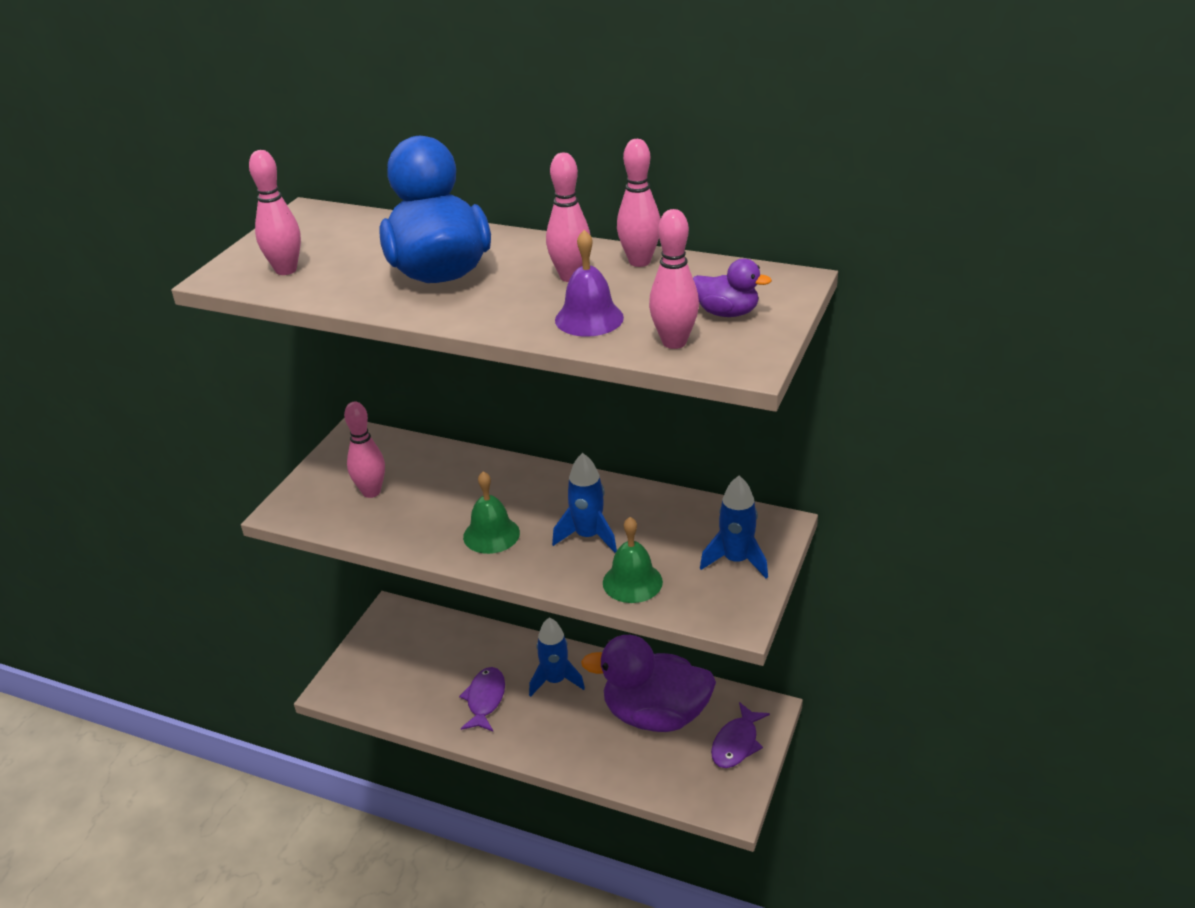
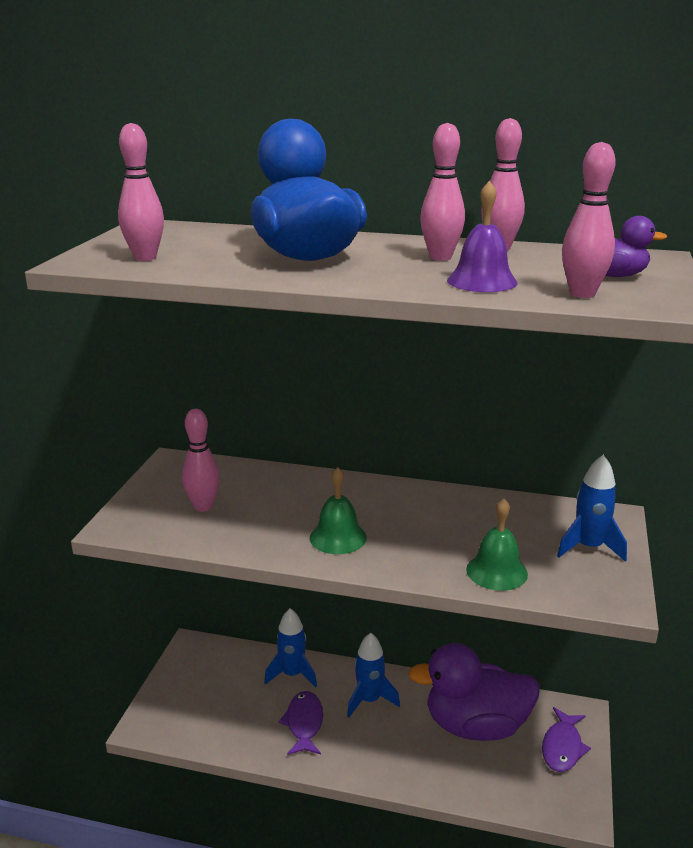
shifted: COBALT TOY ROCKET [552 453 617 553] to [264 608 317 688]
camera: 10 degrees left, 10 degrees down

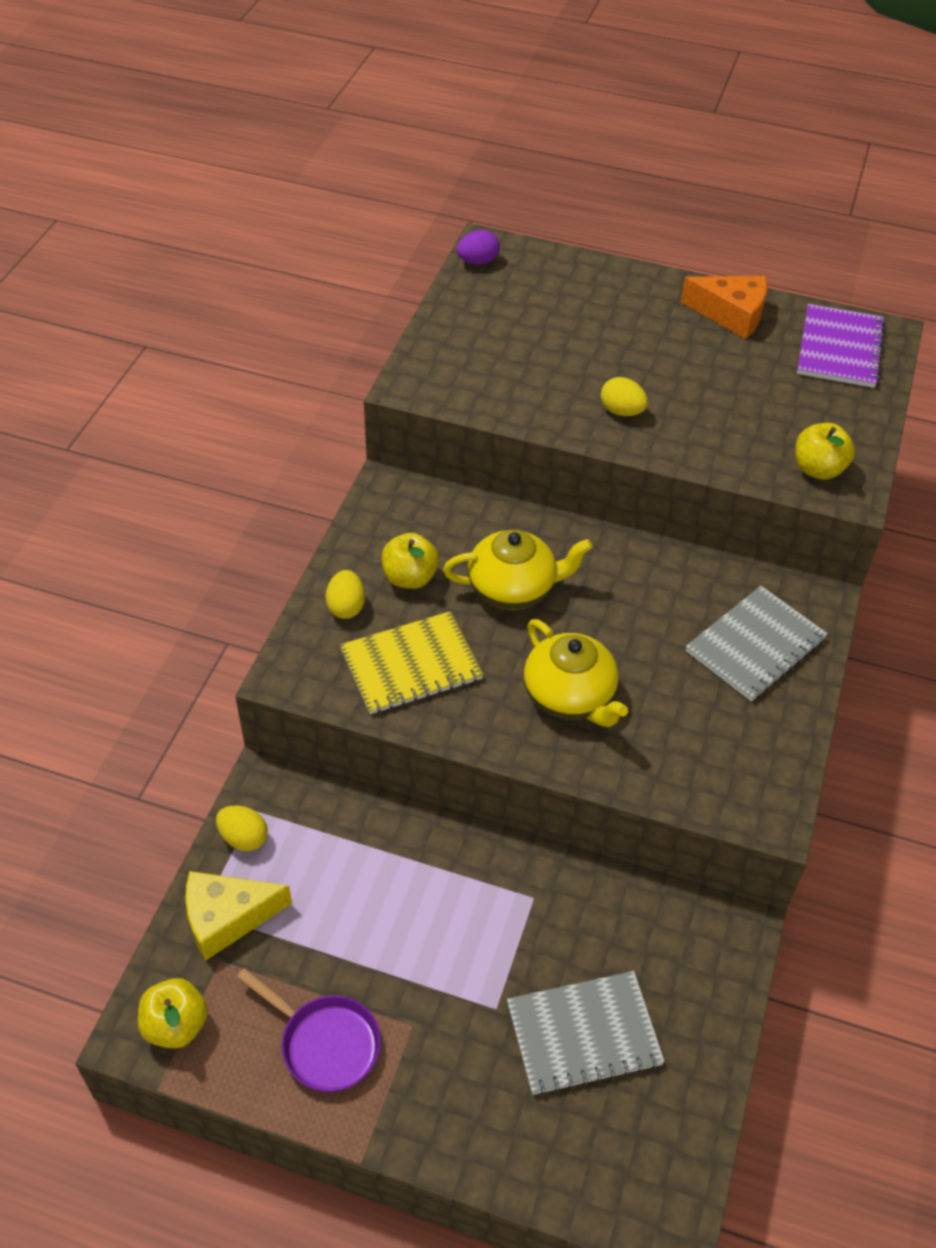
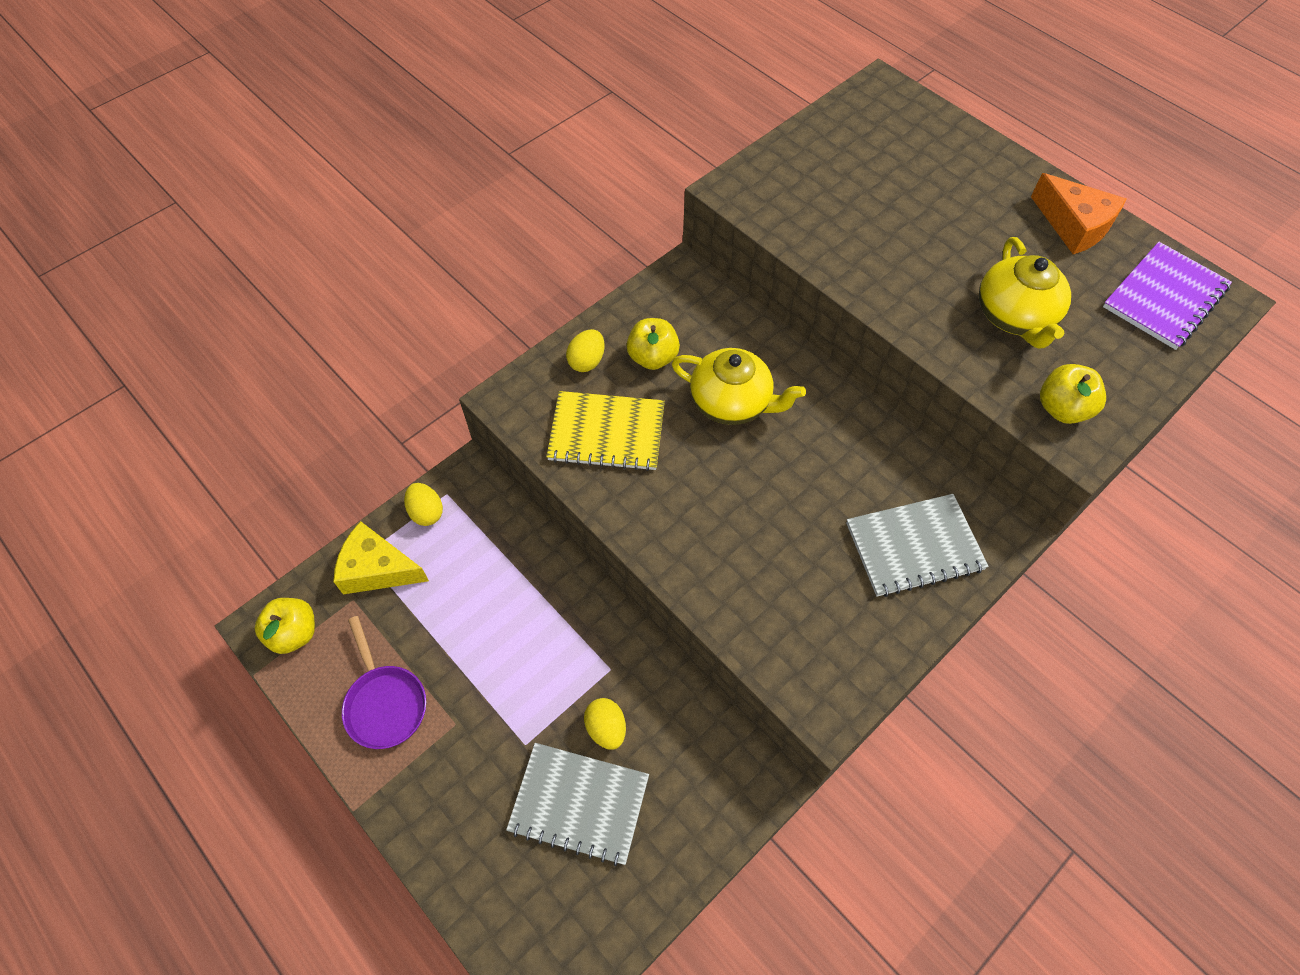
gone: PURPLE EGG SHAPE [457 230 500 265]
shifted: YELLOW EGG SHAPE [601 377 648 416] to [584 698 626 750]; YELLOW TEAPOT [524 619 628 727] to [979 237 1071 349]
camera: 30 degrees right, 10 degrees up

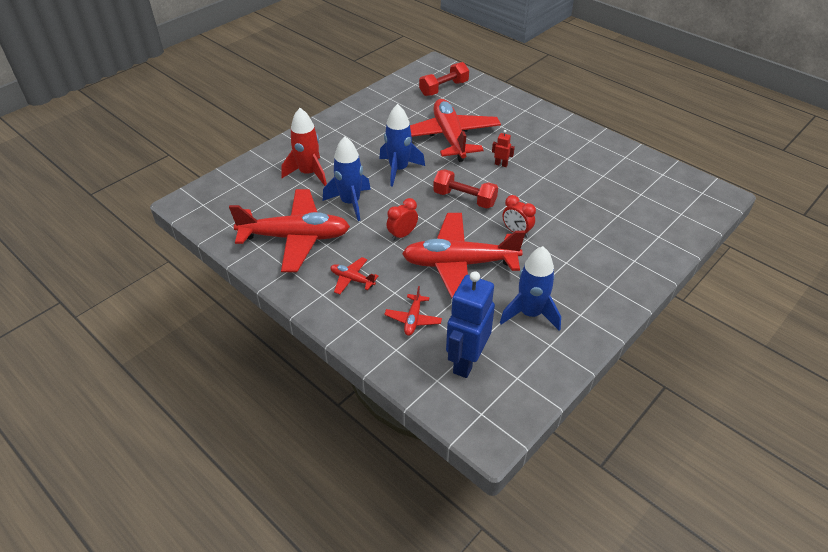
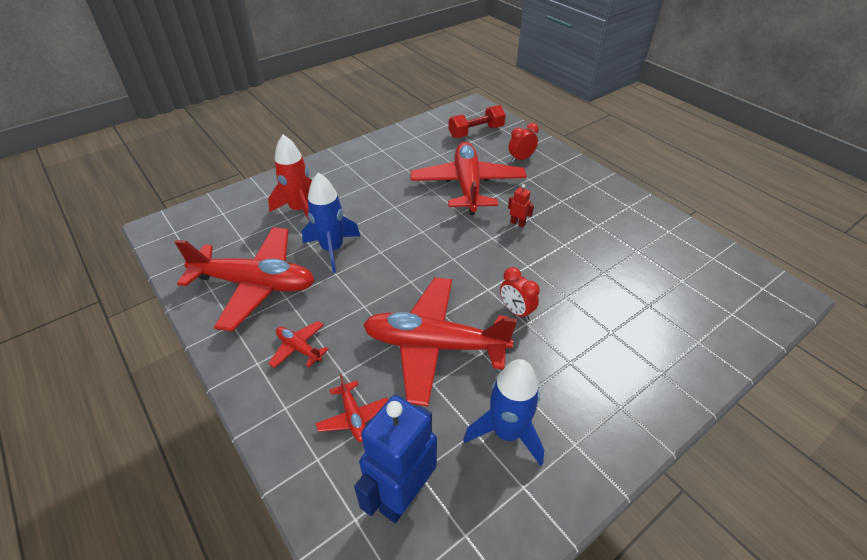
gone: COBALT TOY ROCKET [379 104 425 187]; RED FREE WEIGHT [433 169 498 209]
shifted: RED CLOCK [387 198 418 241] to [508 123 539 162]
rotated: RED TOY PLANE [384 286 442 336] = [316 374 388 442] 45 degrees counterclockwise
camera: 10 degrees right, 0 degrees up

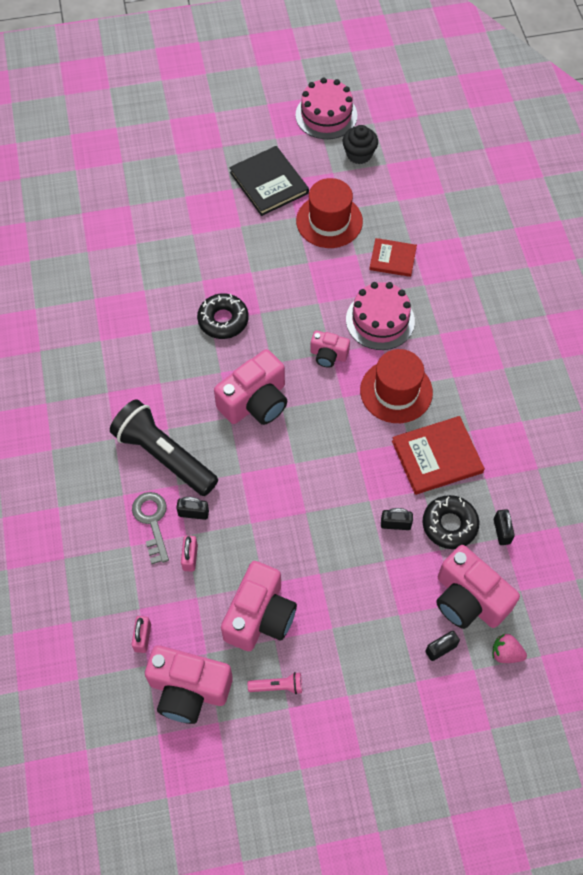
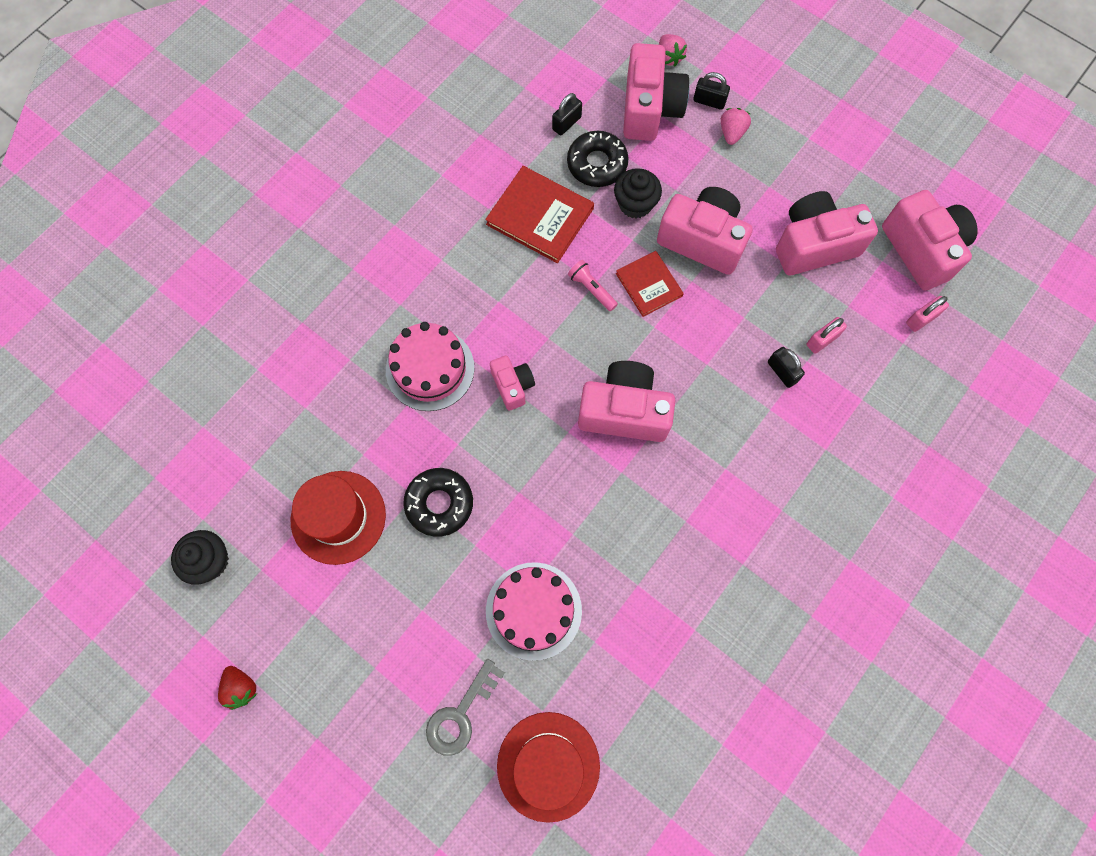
gone: BLACK TORCH [110 399 218 496]; BLACK HARDBACK [229 146 309 216]
new: RED TOY STRAWBERRY [218 666 257 710]; ROSE-PINK COMPACT CAMERA [657 187 753 275]; ROSE-PINK TOY STRAWBERRY [721 108 751 145]
shifted: BLACK DONUT [197 293 249 339] to [403 468 473 537]; GREY KEY [132 492 169 564] to [426 659 505 756]; ROSE-PINK CAKE [295 78 357 139] to [486 562 582 661]; RED HAT [360 349 433 423] to [497 712 600 823]; ROSE-PINK TORCH [248 672 302 694] to [568 260 618 311]; RED HARDBACK [369 238 417 277] to [616 251 684 317]
swapped: BLACK LOCK [381 508 413 530] to BLACK FAIRY CAKE [614 168 662 219]
camera: 130 degrees left, 10 degrees up

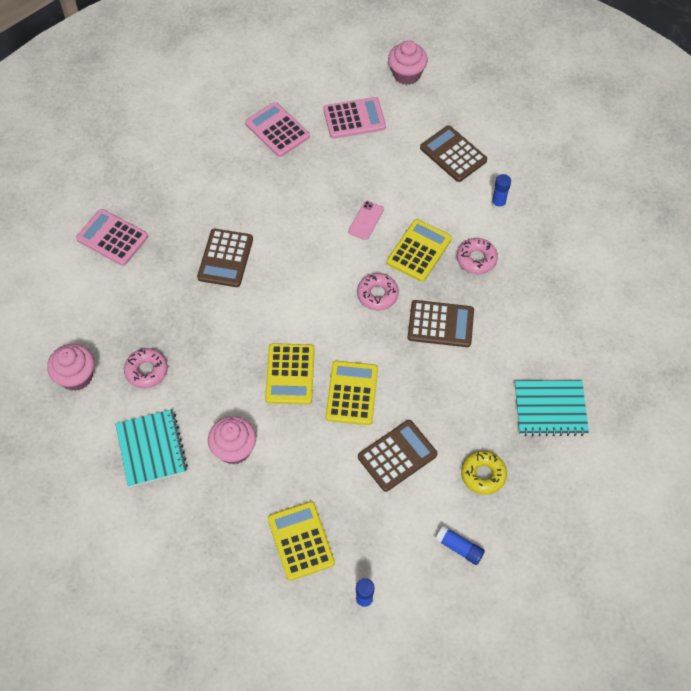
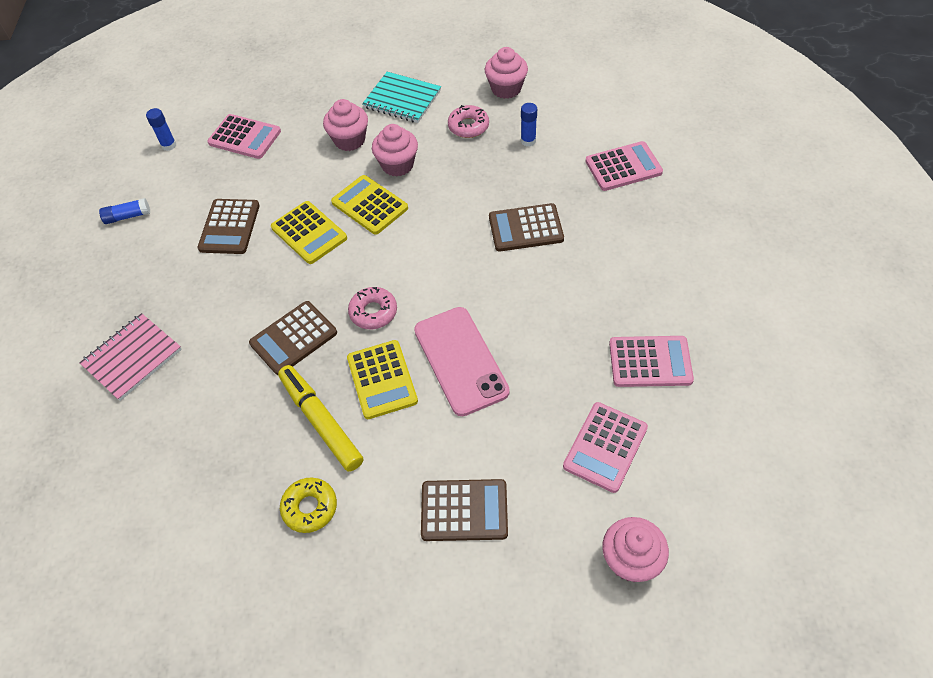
new: ROSE-PINK FAIRY CAKE [372 124 418 177]
shifted: YELLOW DONUT [461 451 507 495] to [280 478 337 533]; COBALT GLUE [491 174 511 210] to [521 103 537 146]
swapped: ROSE-PINK DONUT [457 238 498 274] to YELLOW MARKER [278 365 363 472]
repainted: TURQUOISE NOTEPAD [515 380 589 436] to ROSE-PINK NOTEPAD [79 313 182 401]; YELLOW ADDING MACHINE [268 501 335 581] to ROSE-PINK ADDING MACHINE [207 114 281 159]
rotated: RUSSET ADDING MACHINE [197 229 253 287] = [489 203 564 252] 60 degrees counterclockwise
scaled: ROSE-PINK PHONE [348 201 384 240] = [414 307 510 416] x2.13
camera: 135 degrees right, 5 degrees down

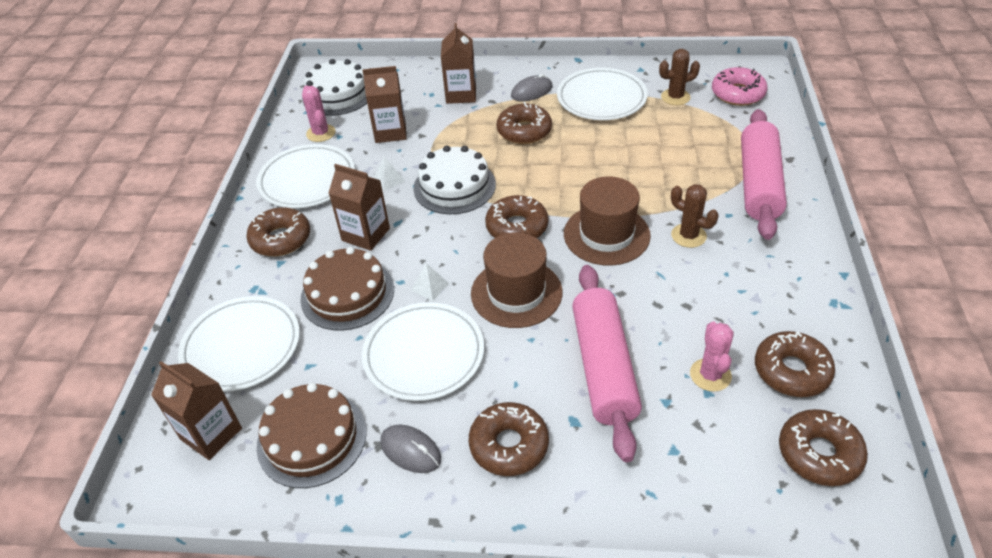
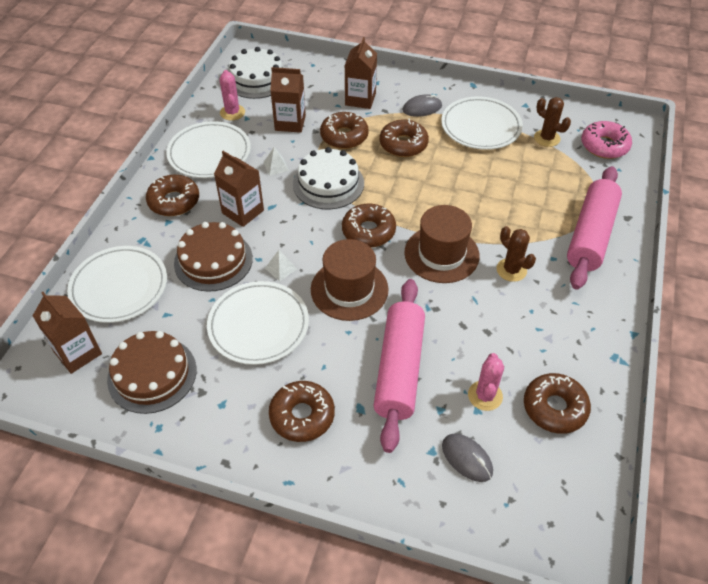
shifted: RUSSET DONUT [779 409 868 486] to [320 112 369 149]; GREY COMPUTER MOUSE [380 425 441 473] to [442 434 493 482]
rotated: RUSSET CACTUS [659 49 700 105] = [534 97 571 147] 45 degrees clockwise
camera: 10 degrees right, 5 degrees up

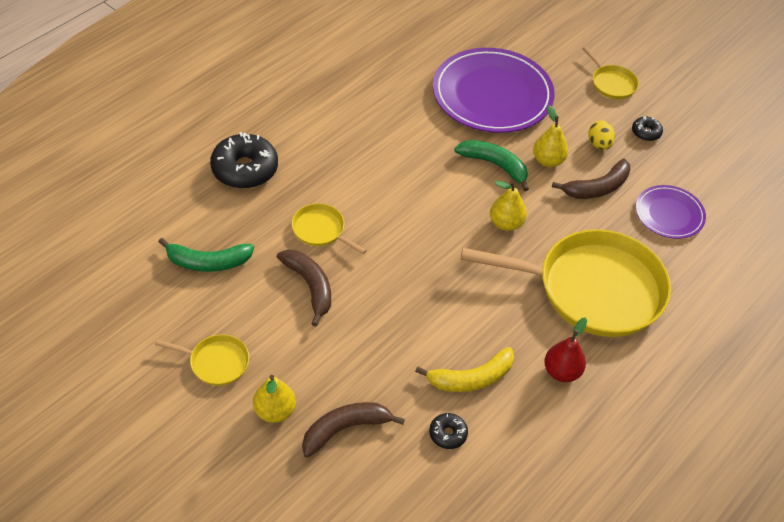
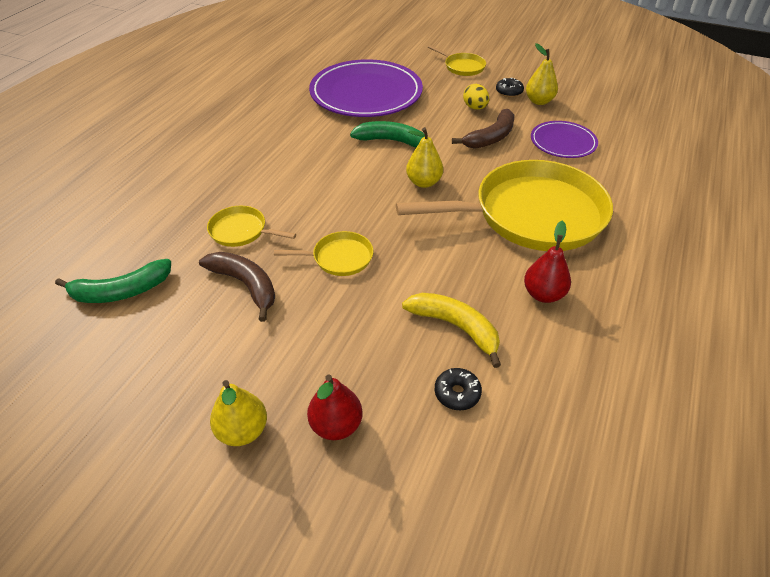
gone: BLACK DONUT [210 132 278 189]
shifted: YELLOW SKILLET [155 334 249 386] to [274 231 373 276]; YELLOW PEAR [533 105 568 167] to [526 43 558 105]
swapped: RUSSET TOY BANANA [302 402 405 458] to RED PEAR [307 374 363 440]
rotated: YELLOW TOY BANANA [415 347 514 392] = [402 293 501 368] 105 degrees counterclockwise
camera: 15 degrees left, 5 degrees down

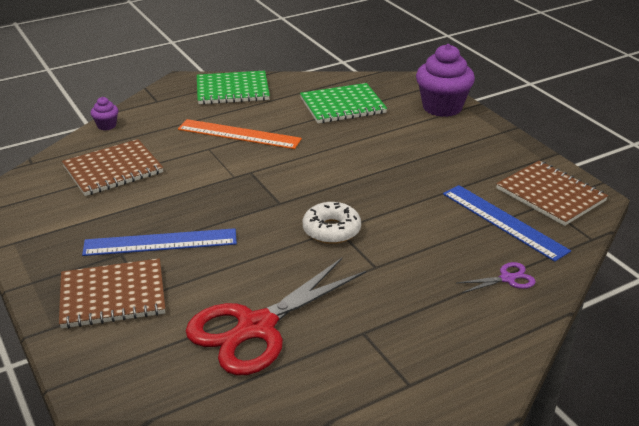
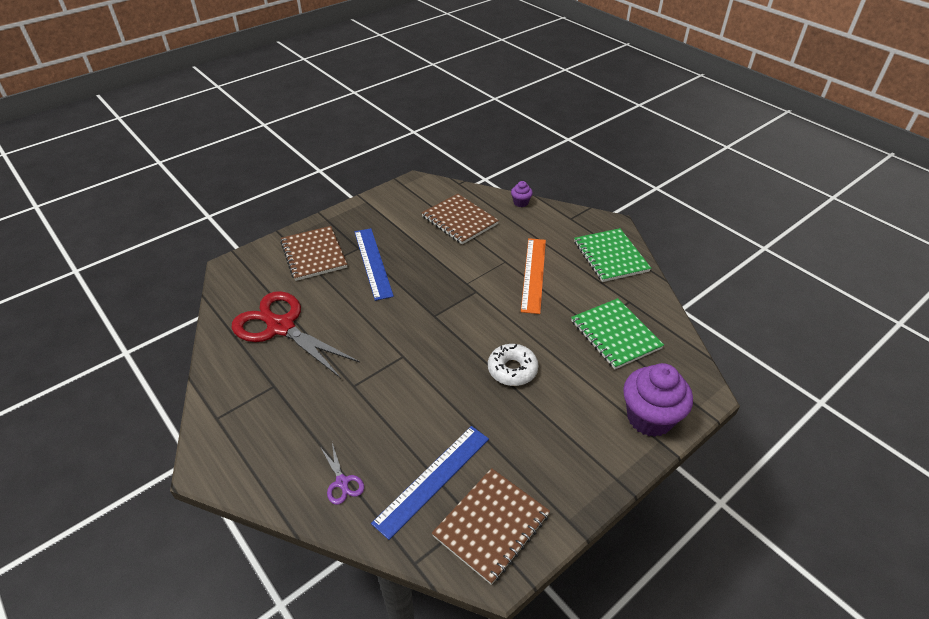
shifted: SNOW-WHITE DONUT [303 202 361 244] to [488 344 538 386]
camera: 80 degrees right, 10 degrees up

